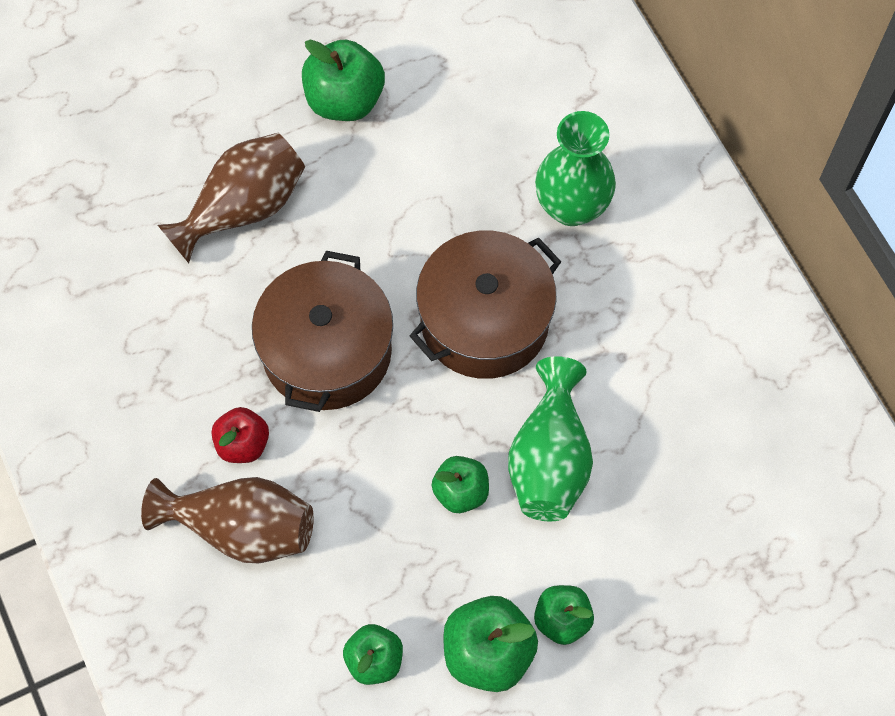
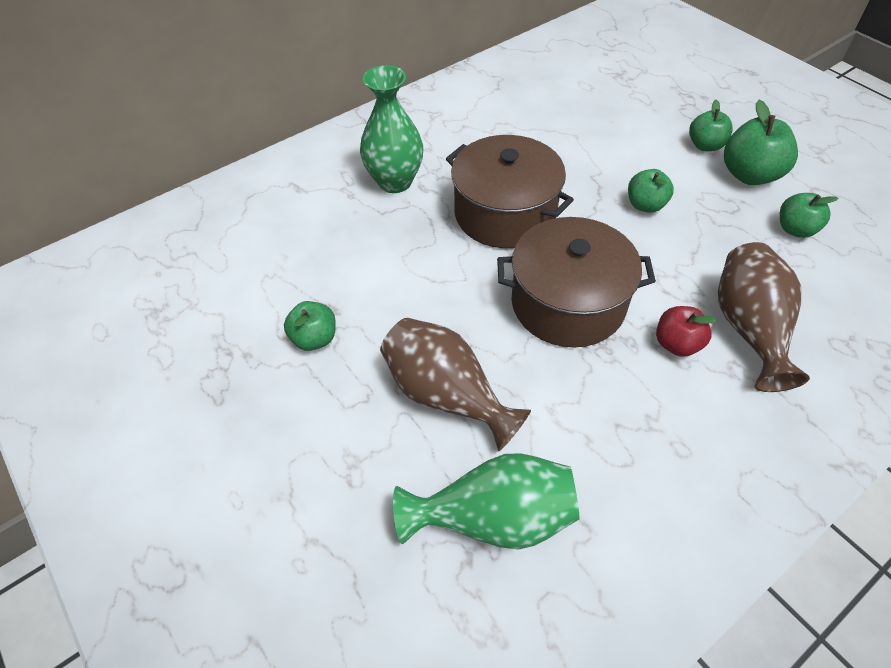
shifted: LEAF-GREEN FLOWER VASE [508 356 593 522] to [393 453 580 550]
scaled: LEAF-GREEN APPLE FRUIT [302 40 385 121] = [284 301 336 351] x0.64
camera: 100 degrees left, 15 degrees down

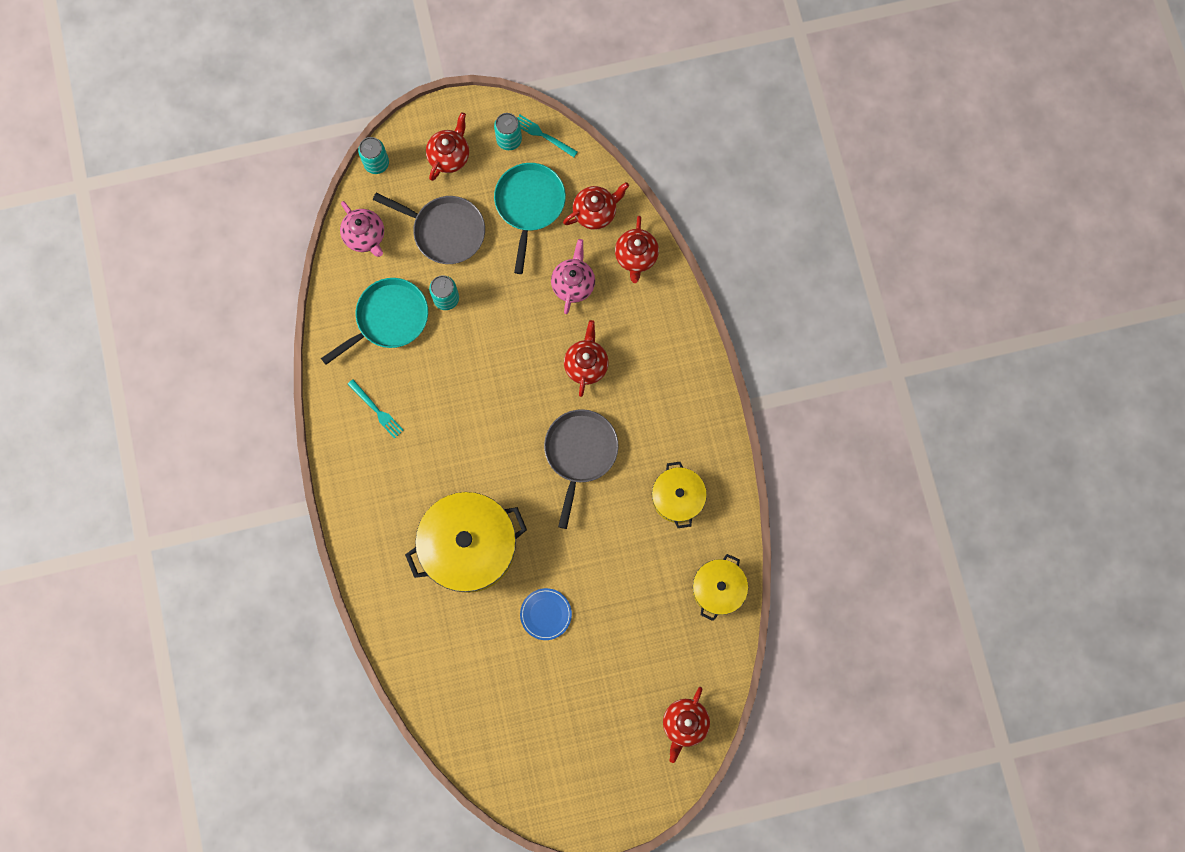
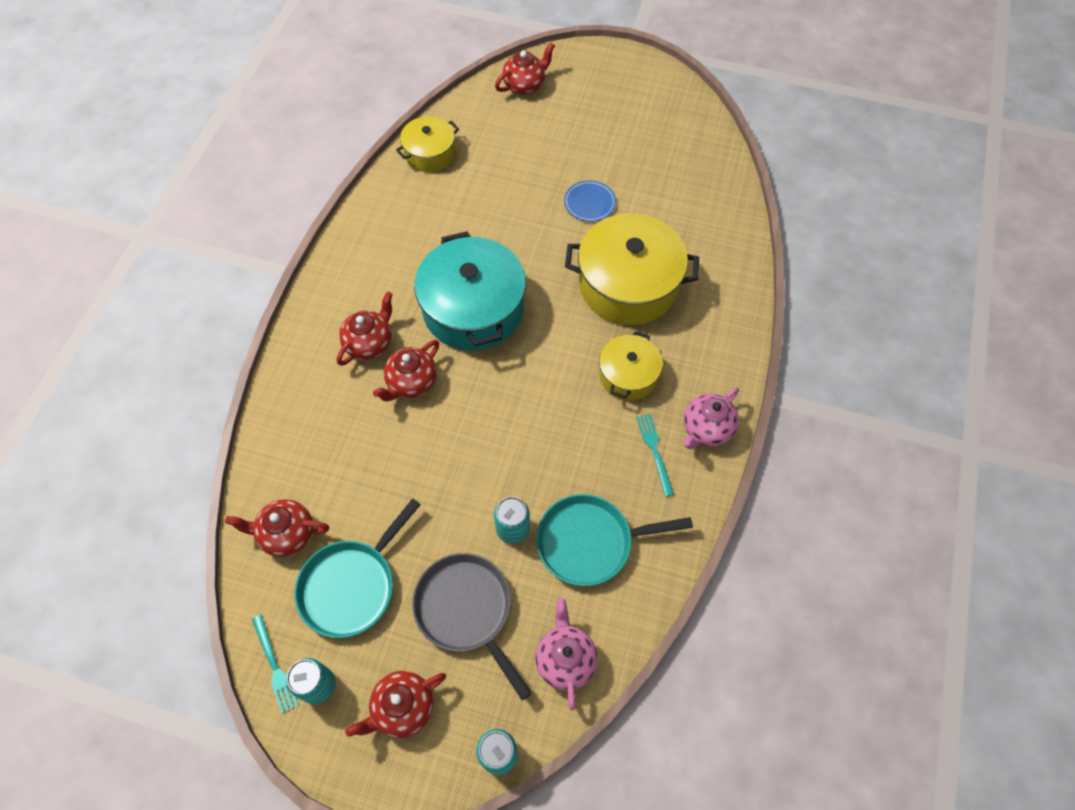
shifted: RED TEAPOT [615 216 659 283] to [337 292 393 366]; YELLOW STOCKPOT [652 462 707 528] to [599 331 663 400]; ROSE-PINK TEAPOT [551 239 595 314] to [684 387 739 449]
swapped: GREY SKILLET [544 409 619 529] to TURQUOISE STOCKPOT [414 231 526 350]
camera: 150 degrees left, 15 degrees down

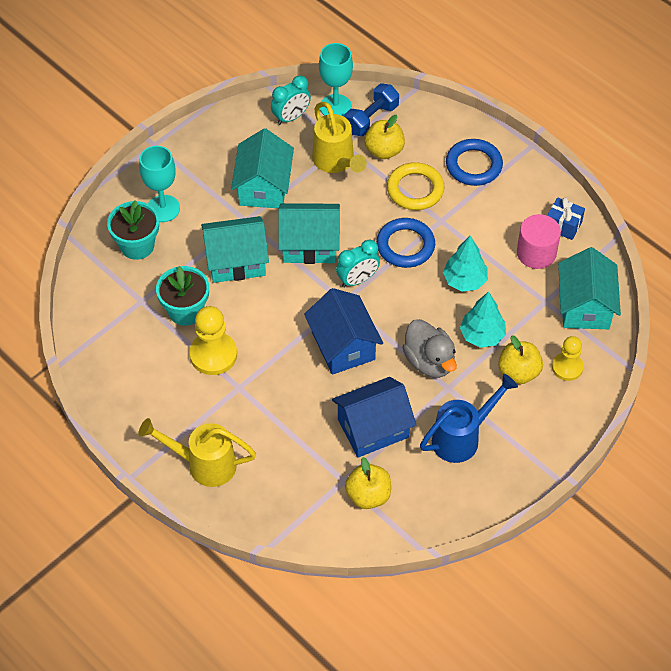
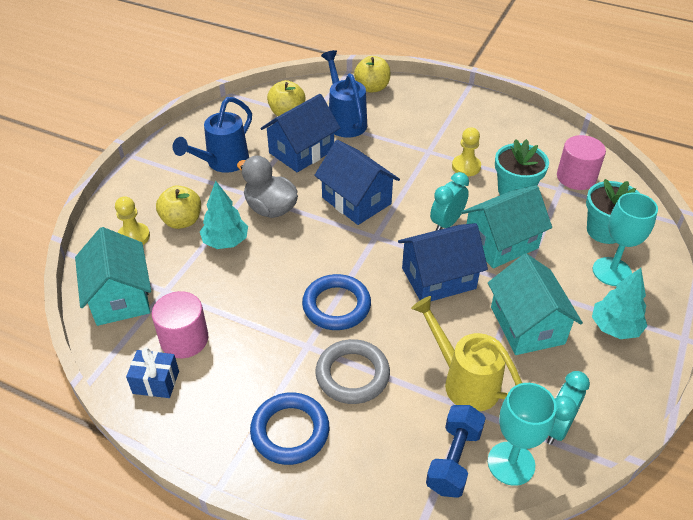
gone: YELLOW WATERING POT [139 418 256 487]
new: COBALT WATERING POT [321 50 367 138]; ROSE-PINK CYLINDER SHAPE [557 135 606 190]
shifted: YELLOW APPLE FRUIT [364 115 405 159] to [354 56 390 93]; TURQUOISE CLOCK [336 240 380 287] to [430 172 469 230]; TURQUOISE TOY TREE [443 236 488 292] to [592 268 647 339]
repainted: YELLOW HOOP [387 162 445 210] to GREY HOOP [315 339 390 404]; TURQUOISE COTTAGE [278 203 340 264] to COBALT COTTAGE [398 223 488 301]
scaled: YELLOW GAME PAWN [190 306 237 375] = [452 127 481 176] x0.65
camera: 160 degrees right, 10 degrees down

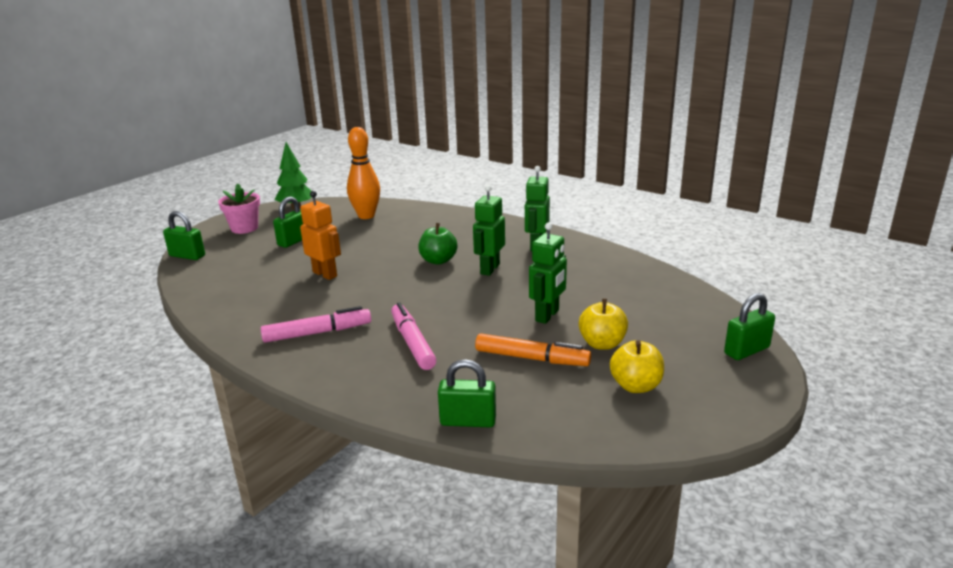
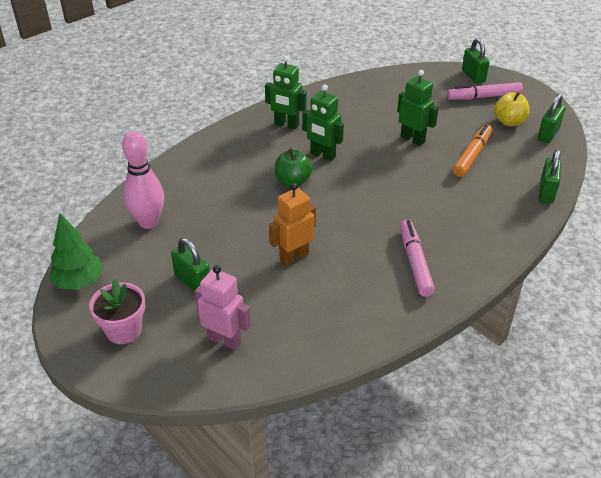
gone: YELLOW APPLE FRUIT [579 299 628 350]
new: ROSE-PINK ROBOT FIGURE [195 265 251 351]
shifted: ROSE-PINK MARKER [391 302 436 370] to [447 82 523 100]; LEAF-GREEN LOCK [163 211 205 260] to [538 94 566 143]
repainted: BRIGHT ORANGE BOWLING PIN [347 127 380 219] to ROSE-PINK BOWLING PIN [122 131 164 229]
camera: 80 degrees left, 15 degrees up

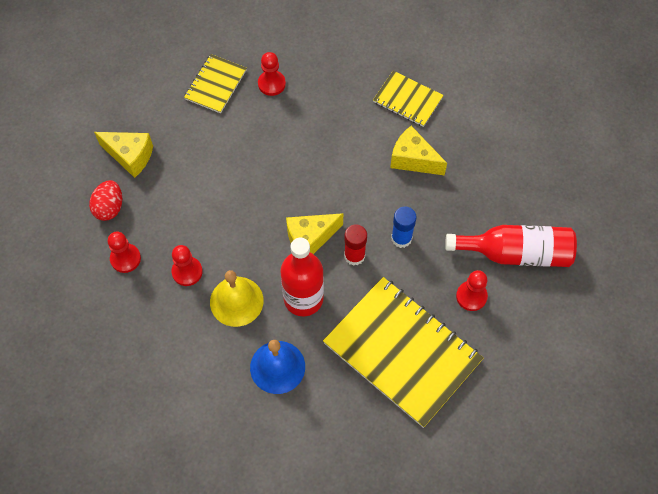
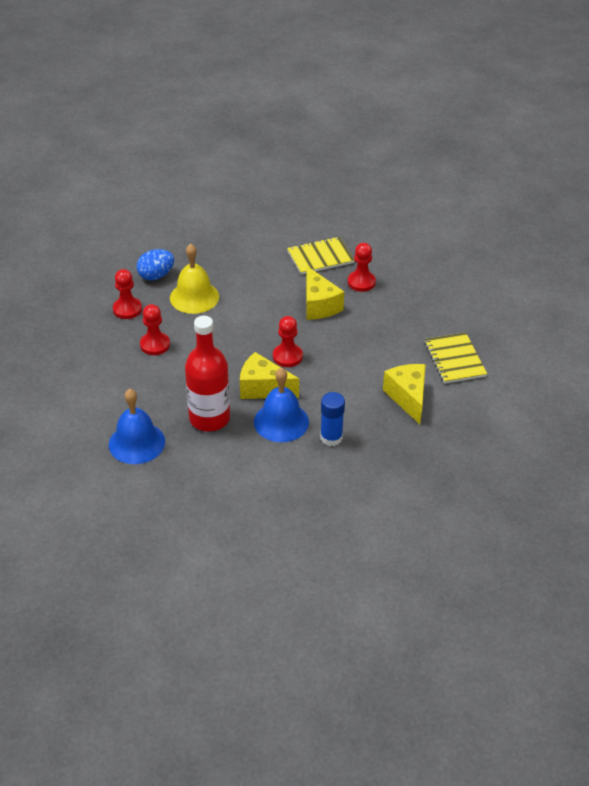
gone: YELLOW NOTEPAD [323 277 484 428]; RED FLASK [445 225 577 267]
shifted: YELLOW SCHOOL BELL [210 270 263 327] to [170 244 219 314]; RED GAME PAWN [456 270 488 311] to [273 316 303 367]; YELLOW PIECE OF CHEESE [94 132 153 178] to [306 266 344 320]
swapped: RED GLUE [344 224 367 266] to COBALT SCHOOL BELL [254 368 309 442]
repainted: RED EGG SHAPE [89 180 122 221] to COBALT EGG SHAPE [137 249 174 281]
camera: 45 degrees right, 20 degrees down

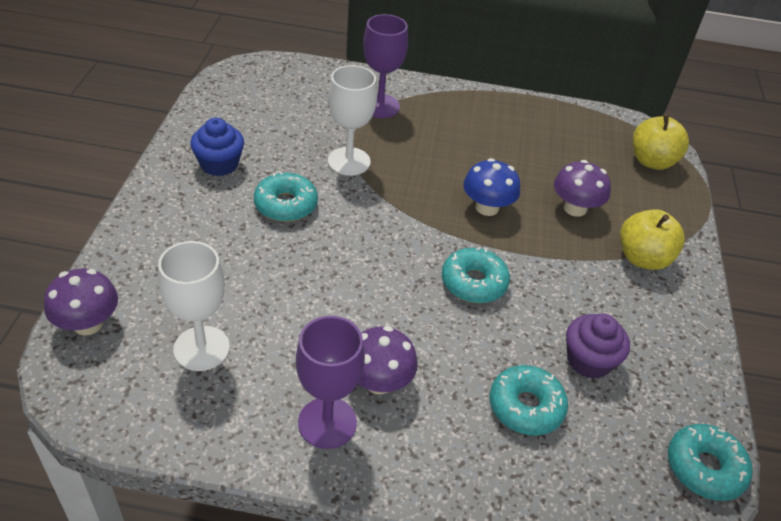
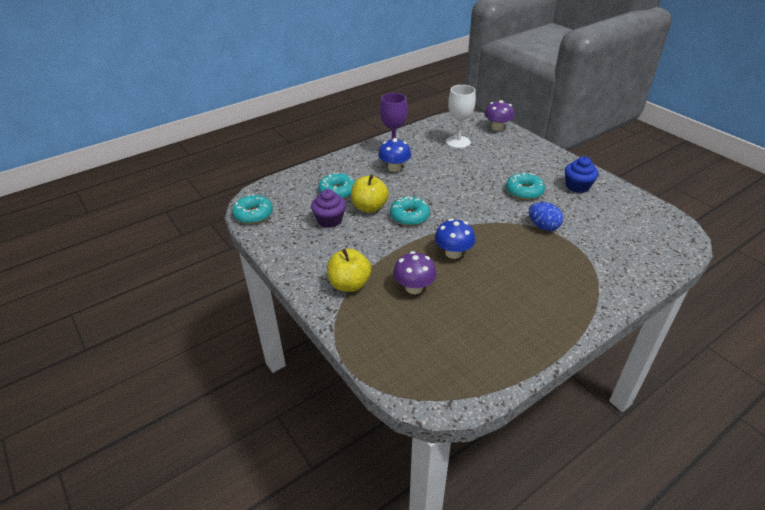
gone: PURPLE GOBLET [363 14 408 118]
shifted: YELLOW APPLE FRUIT [633 114 689 170] to [351 175 389 213]
swapped: SNOW-WHITE GOBLET [328 65 377 176] to COBALT EGG SHAPE [529 202 563 231]
repainted: PURPLE MUSHROOM [358 326 418 394] to COBALT MUSHROOM [378 138 411 172]
camera: 140 degrees right, 5 degrees down

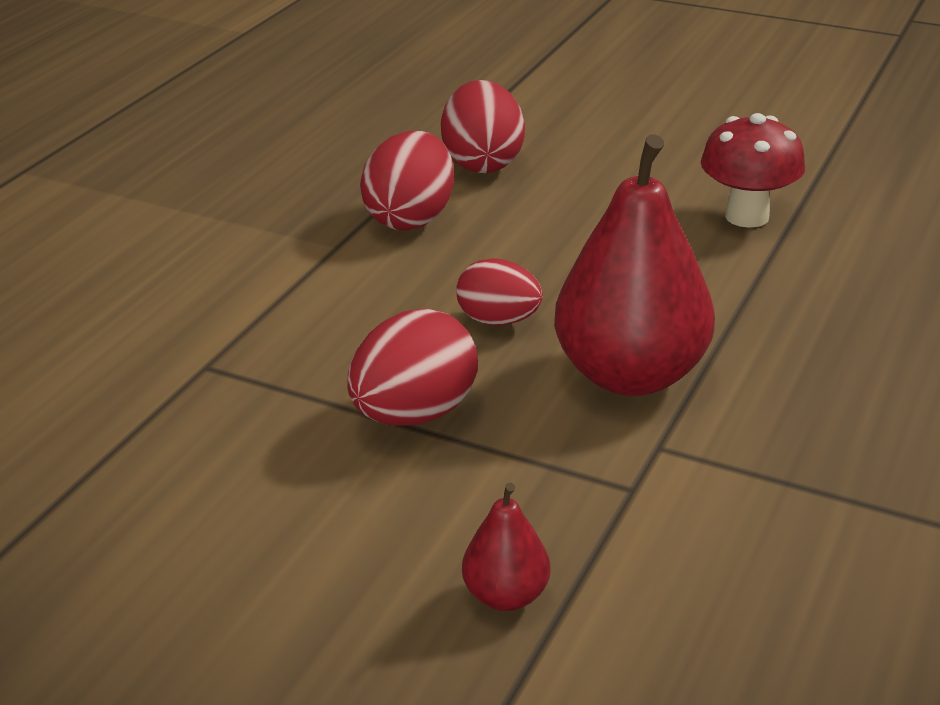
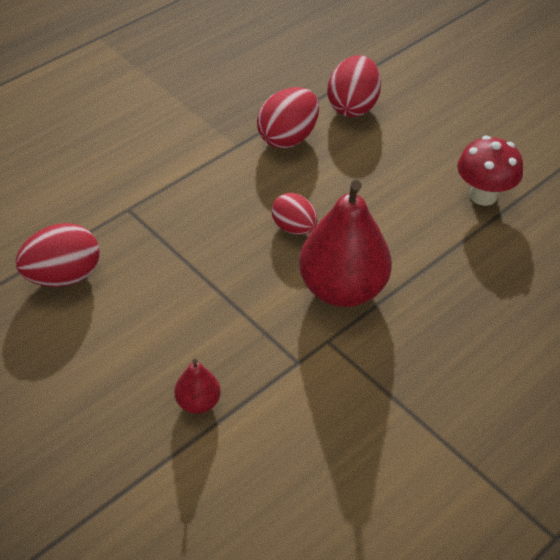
shifted: RED EGG SHAPE [347 309 478 426] to [15 223 100 287]
camera: 20 degrees right, 15 degrees up

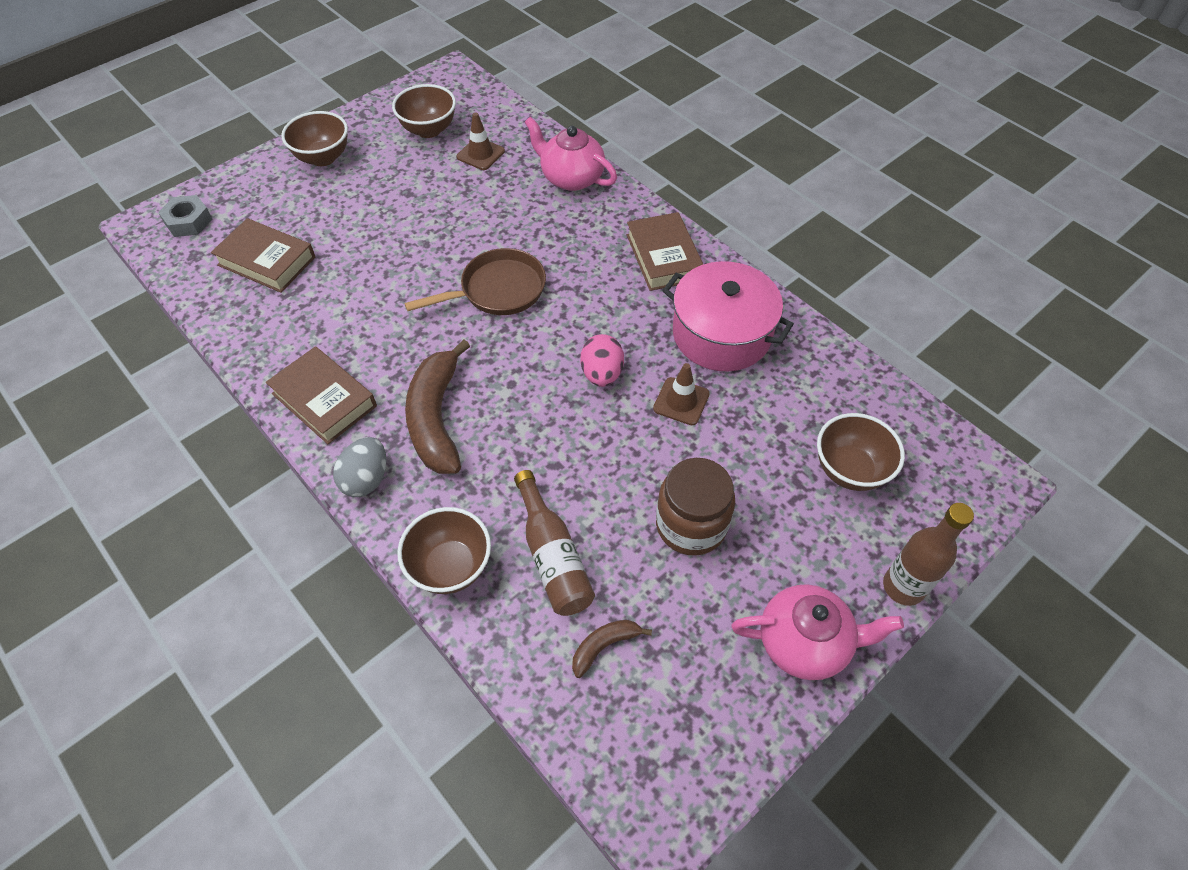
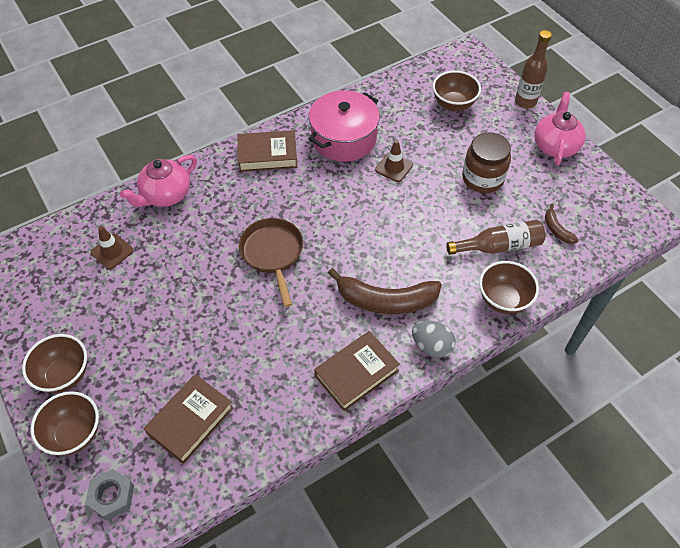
gone: ROSE-PINK EGG SHAPE [581 334 624 387]
shifted: RUSSET BOWL [392 84 456 138] to [30 391 99 456]
camera: 80 degrees left, 0 degrees up

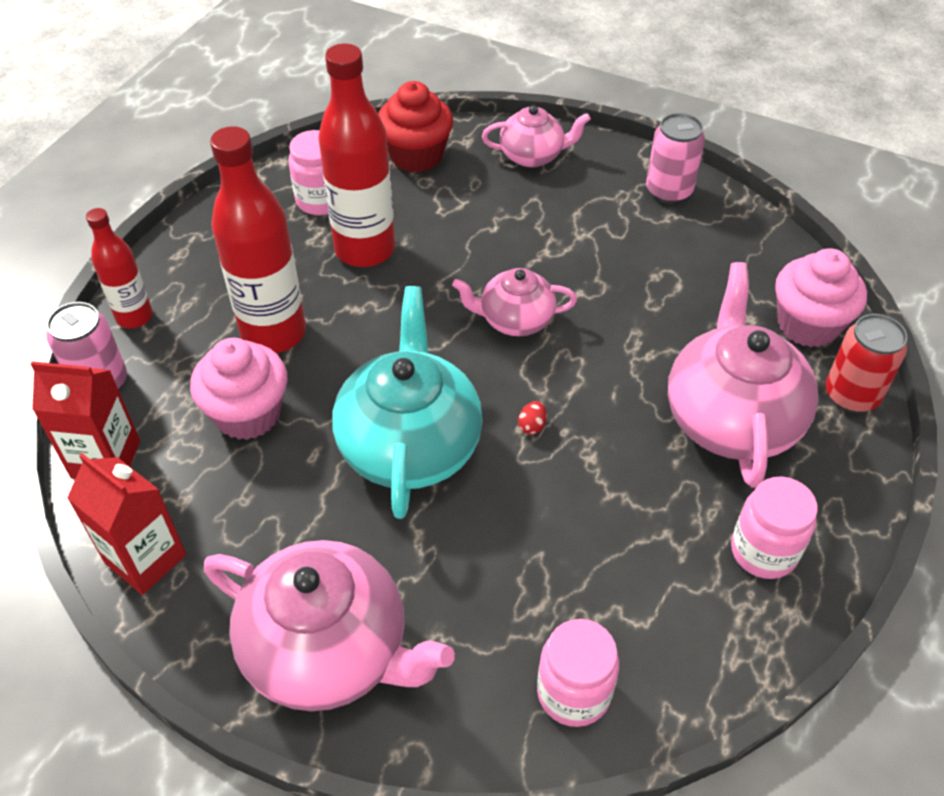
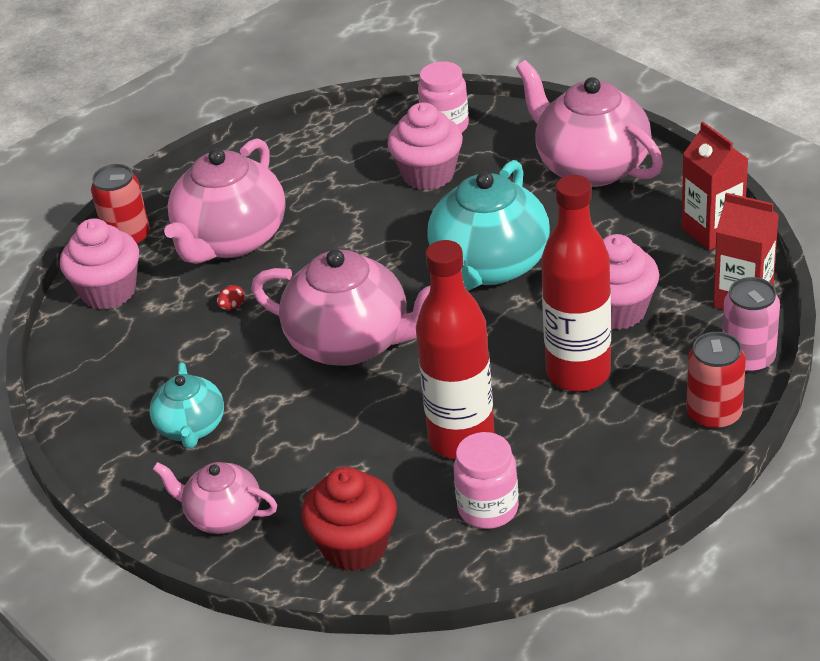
gone: ROSE-PINK SODA CAN [646 113 705 204]; ROSE-PINK JAR [731 477 818 579]
new: TURQUOISE TEAPOT [149 362 224 449]; ROSE-PINK FAIRY CAKE [387 103 463 190]
shifted: RED EGG SHAPE [518 401 547 435] to [217 285 245 310]
swapped: RED FLASK [86 208 153 328] to RED SODA CAN [686 332 746 430]
scaled: ROSE-PINK TEAPOT [452 268 577 336] = [251 249 430 366] x1.78
camera: 155 degrees left, 10 degrees down

